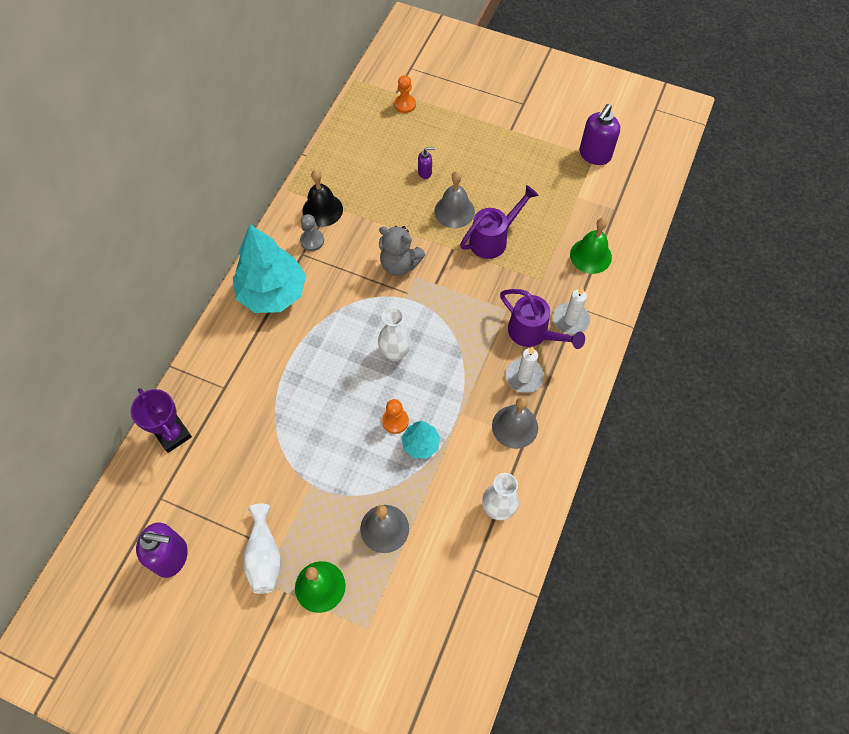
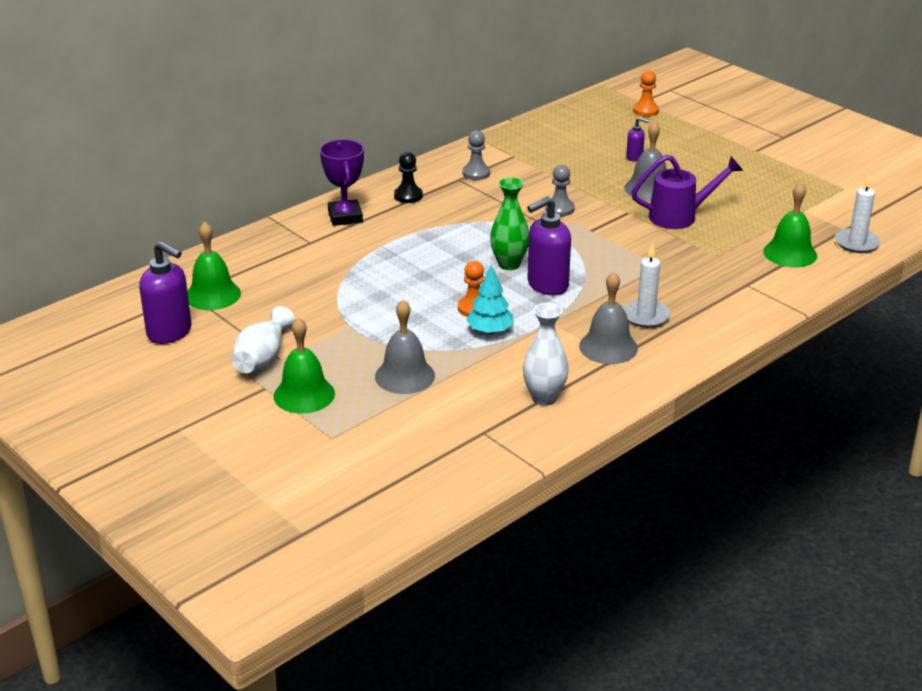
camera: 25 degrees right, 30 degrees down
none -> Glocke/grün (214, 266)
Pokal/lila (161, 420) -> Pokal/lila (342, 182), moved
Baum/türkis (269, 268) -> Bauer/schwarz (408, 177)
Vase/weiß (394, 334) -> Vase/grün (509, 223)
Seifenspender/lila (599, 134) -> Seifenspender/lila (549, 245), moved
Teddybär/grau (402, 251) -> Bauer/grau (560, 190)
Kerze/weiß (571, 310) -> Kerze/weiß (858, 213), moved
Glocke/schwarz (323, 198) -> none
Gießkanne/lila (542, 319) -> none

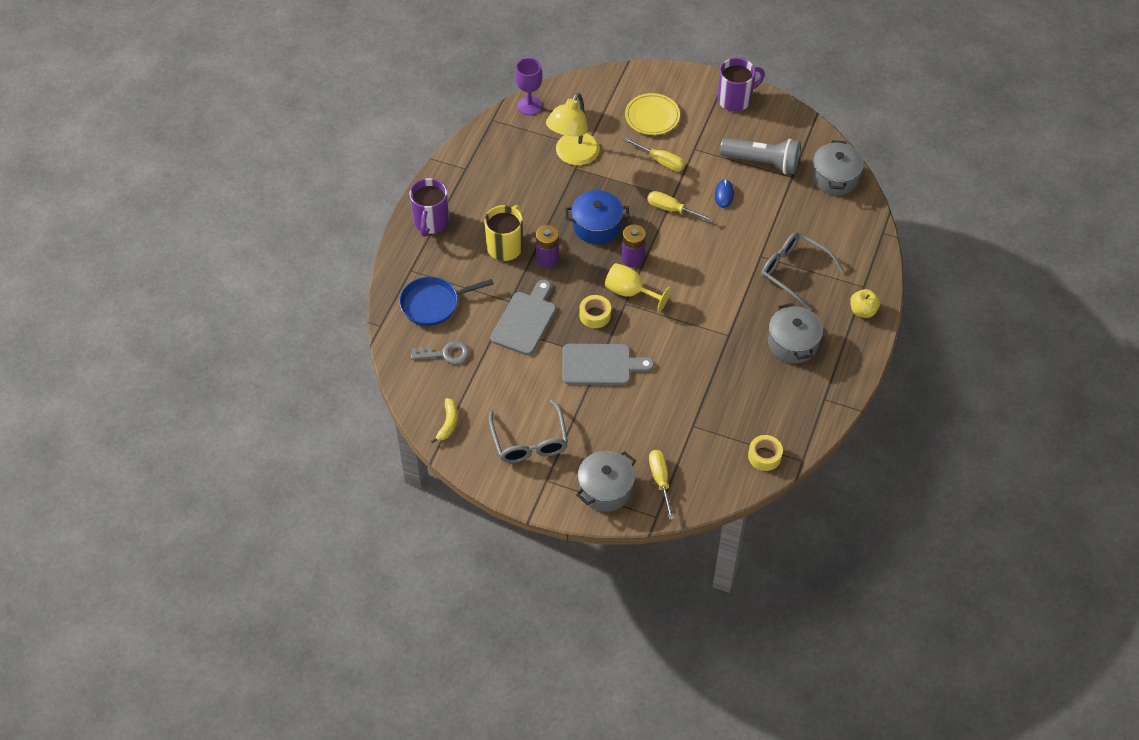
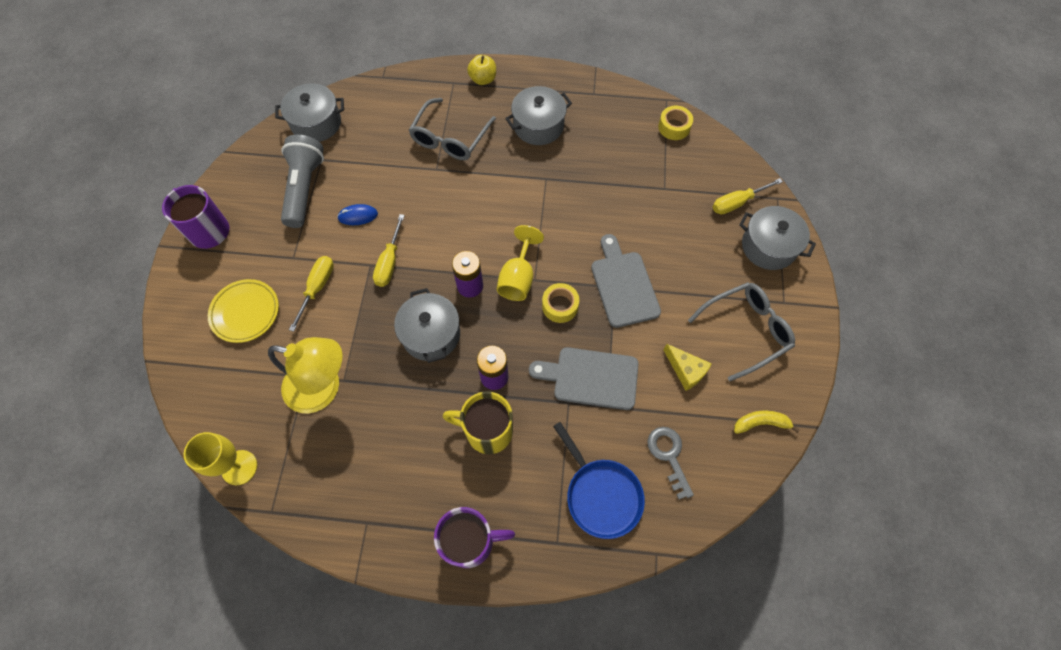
camera: 105 degrees left, 10 degrees up
Kelch/lila (528, 86) -> Kelch/gelb (220, 458)
Kochtopf/blau (597, 217) -> Kochtopf/grau (427, 325)
none -> Käse/gelb (688, 367)

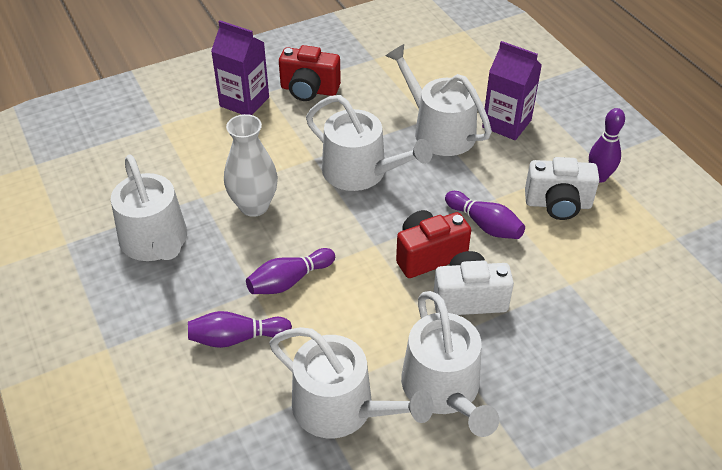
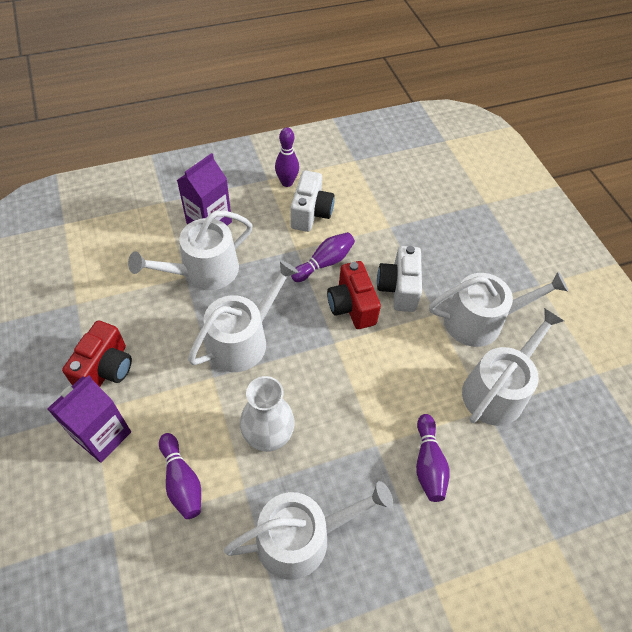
camera: 85 degrees left, 10 degrees up
Bowlingkegel/lila (290, 271) -> Bowlingkegel/lila (180, 476), moved

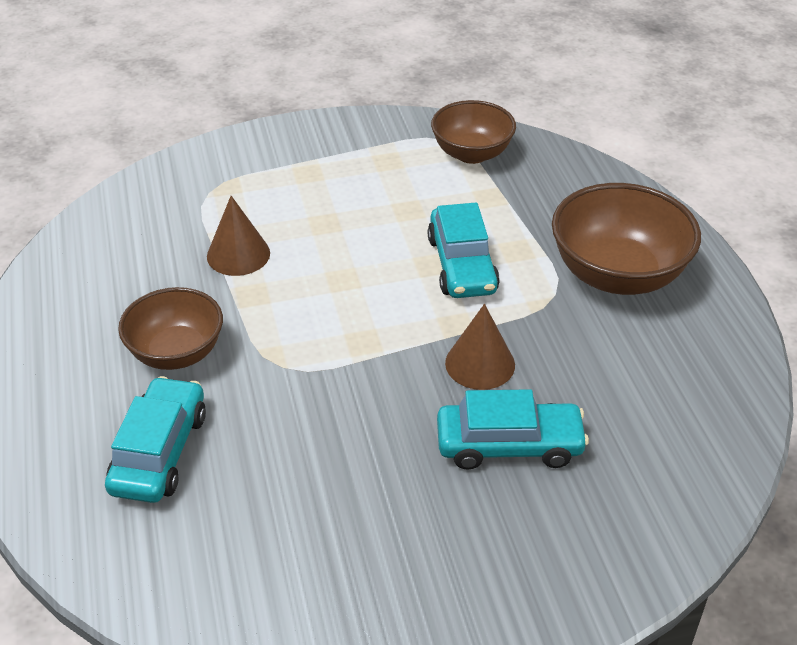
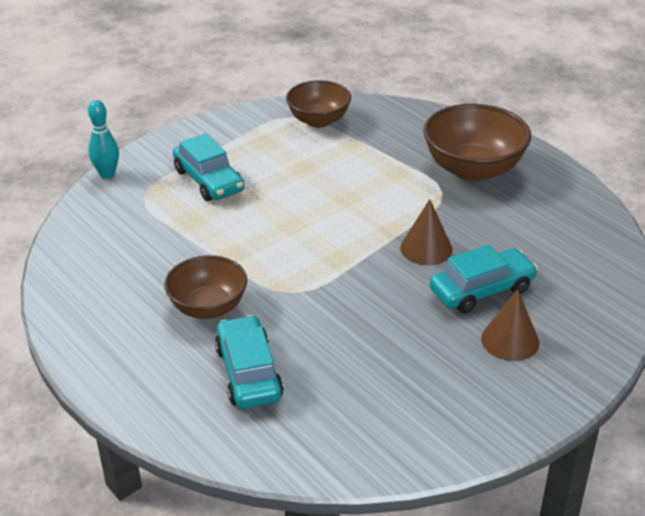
camera: 25 degrees left, 5 degrees down
none -> Bowlingkegel/türkis (103, 139)
Auto/türkis (464, 250) -> Auto/türkis (209, 167), moved
Kegel/braun (238, 236) -> Kegel/braun (510, 325), moved

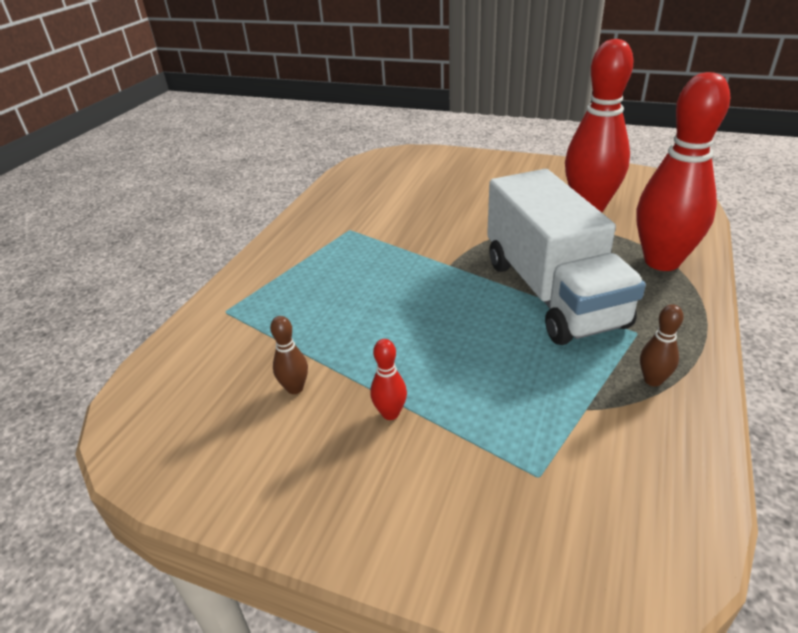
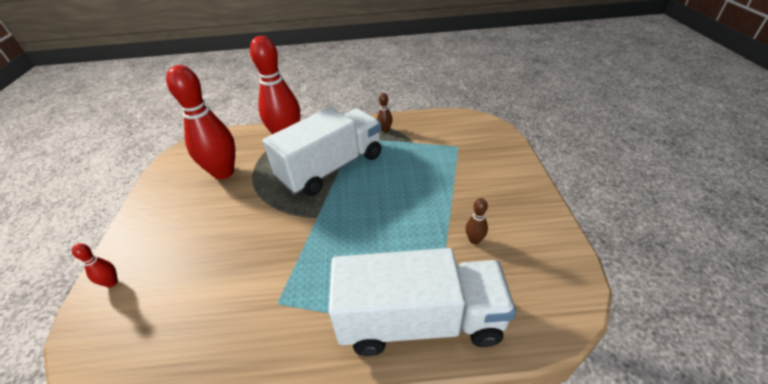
camera: 115 degrees left, 5 degrees up
Bowlingkegel/rot (388, 379) -> Bowlingkegel/rot (95, 265), moved
none -> Lastwagen/weiß (422, 302)

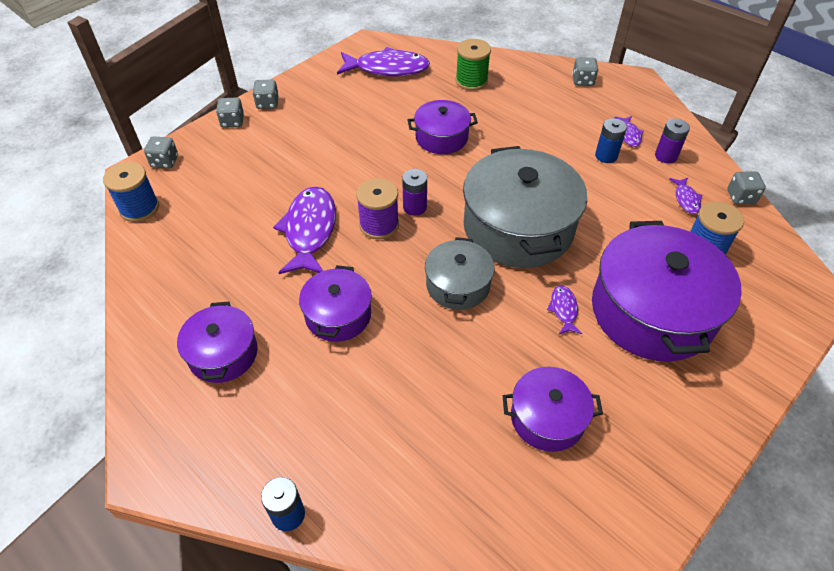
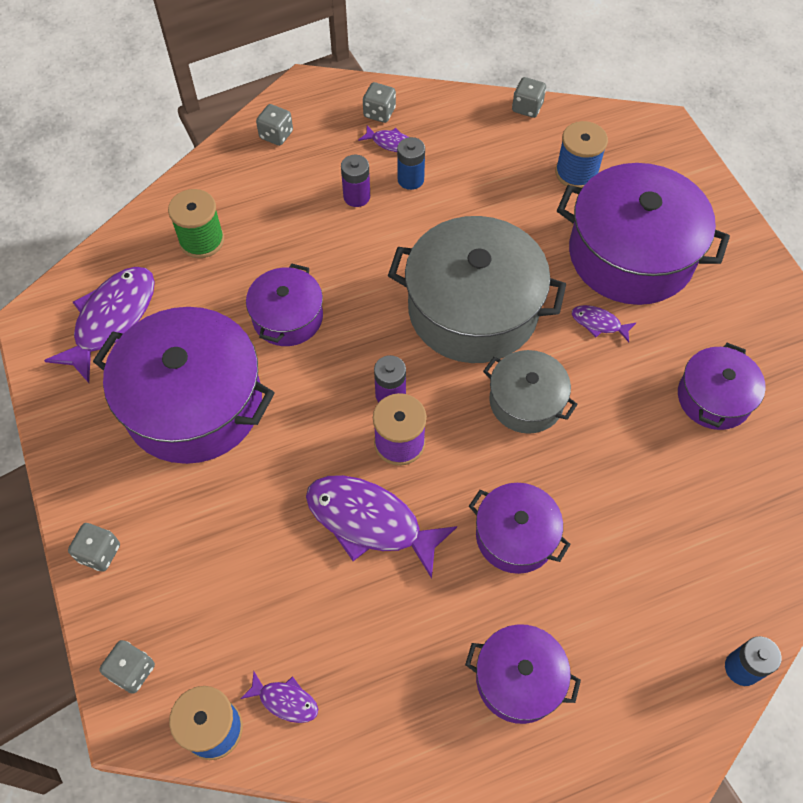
camera: 65 degrees left, 10 degrees up
none -> Kochtopf/lila (184, 385)
Fisch/lila (685, 196) -> Fisch/lila (279, 697), moved
Batterie/lila (672, 141) -> Batterie/lila (355, 181), moved
Spielwürfel/grau (265, 94) -> Spielwürfel/grau (379, 102), moved

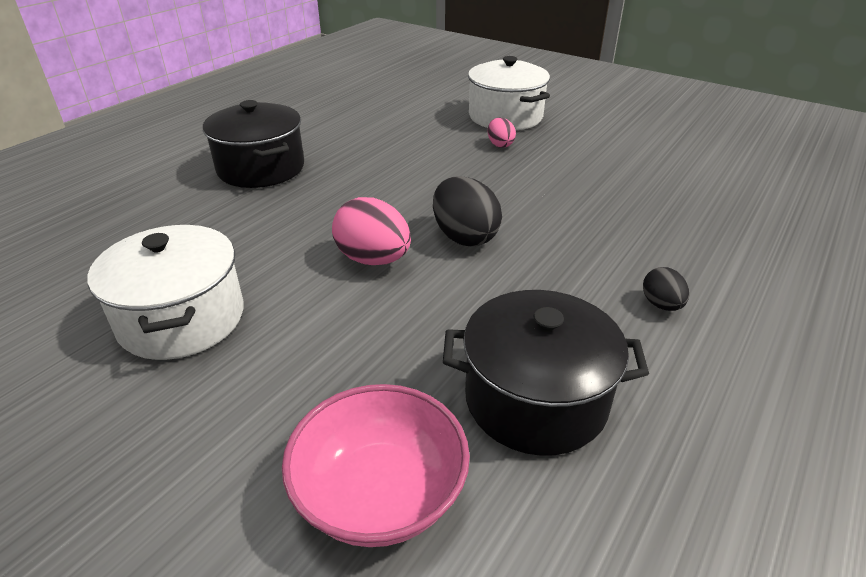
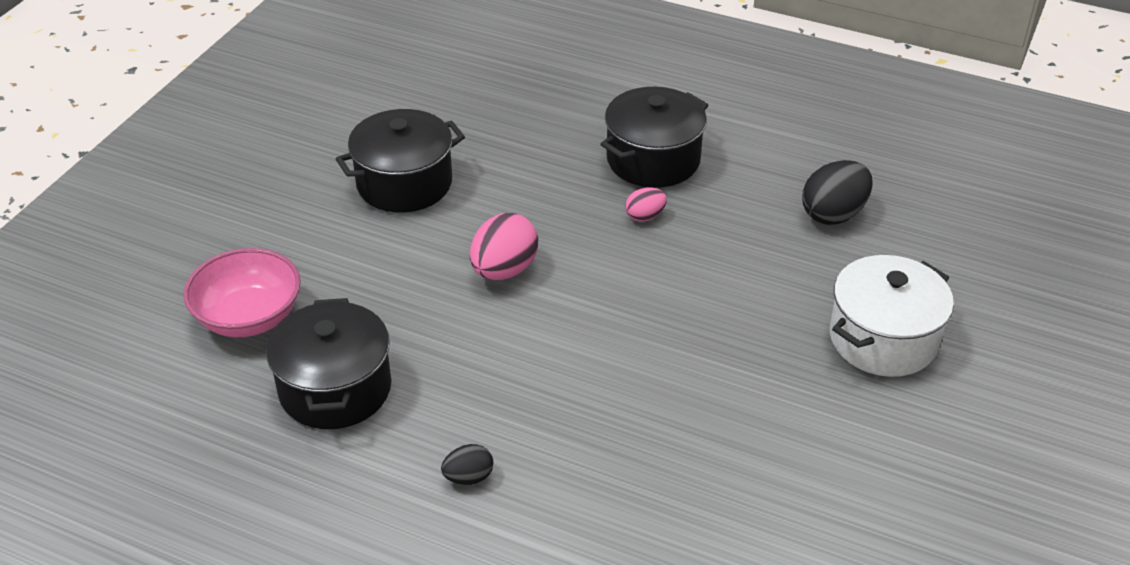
camera: 80 degrees right, 5 degrees up
Kochtopf/weiß (165, 292) -> Kochtopf/schwarz (400, 161)
Ei/rosa (502, 133) -> Ei/rosa (646, 205), moved
Ei/schwarz (467, 211) -> Ei/schwarz (837, 192), moved

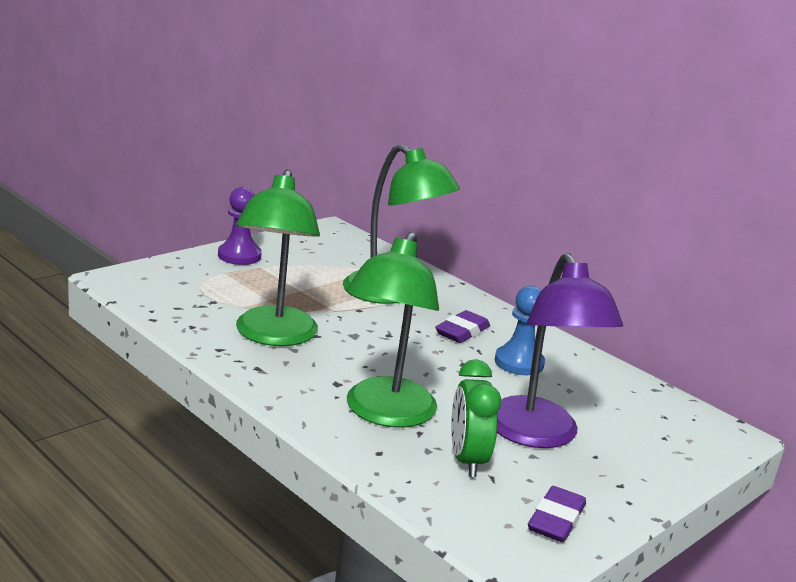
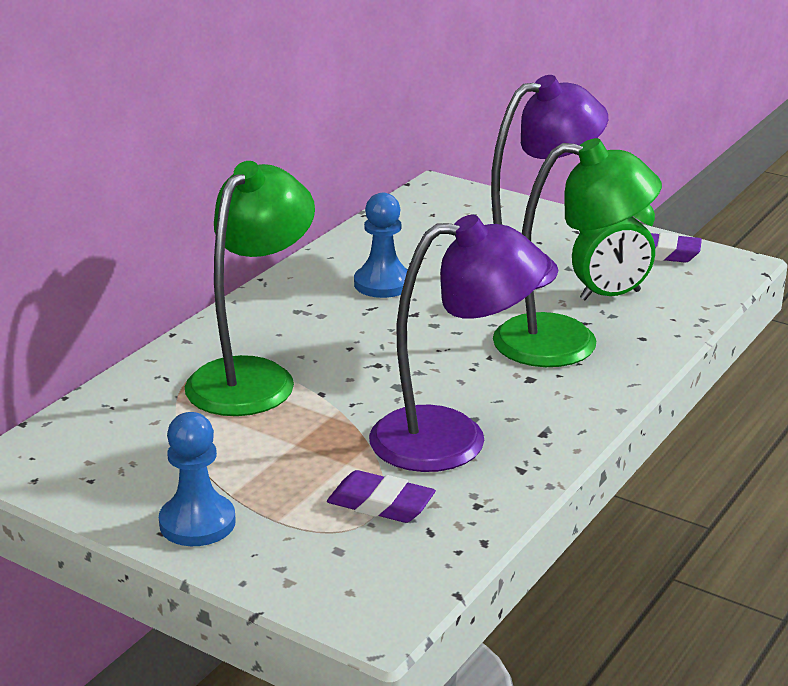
camera: 100 degrees left, 5 degrees up
Bauer/lila (240, 226) -> Bauer/blau (197, 479)
Radiergummi/lila (462, 326) -> Radiergummi/lila (381, 496), moved
Lampe/grün (278, 257) -> Lampe/lila (458, 343)

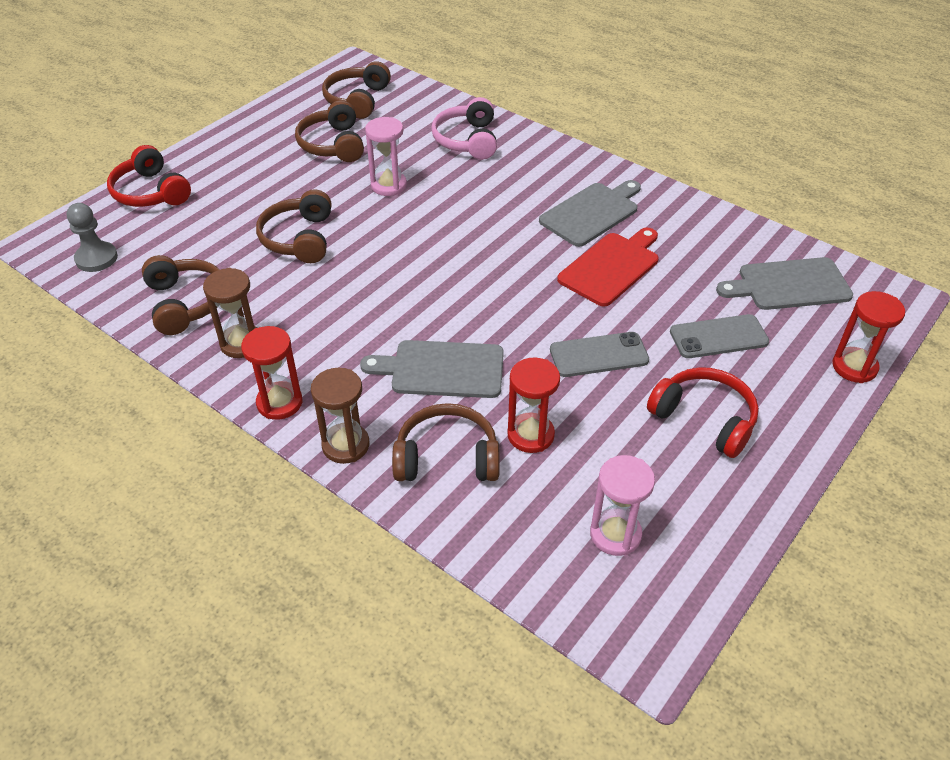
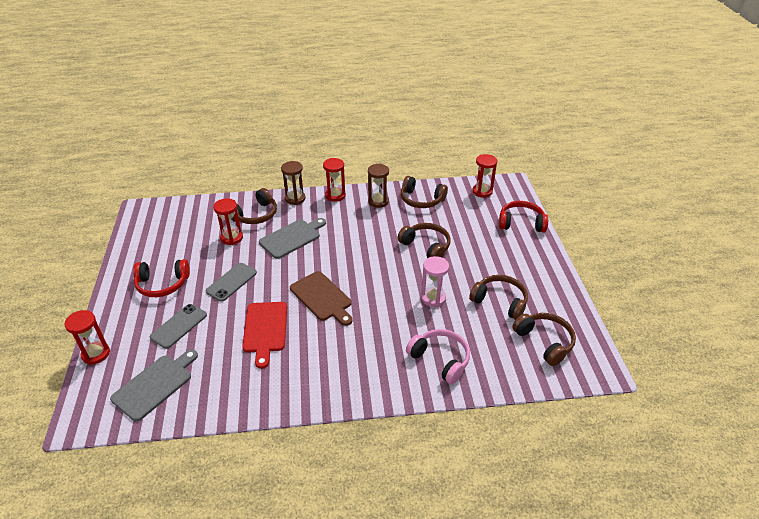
camera: 135 degrees right, 5 degrees down
none -> Schneidebrett/braun (321, 298)
Bauer/grau (92, 237) -> Sanduhr/rot (484, 176)
Schneidebrett/grau (590, 213) -> none
Sanduhr/rosa (622, 505) -> none

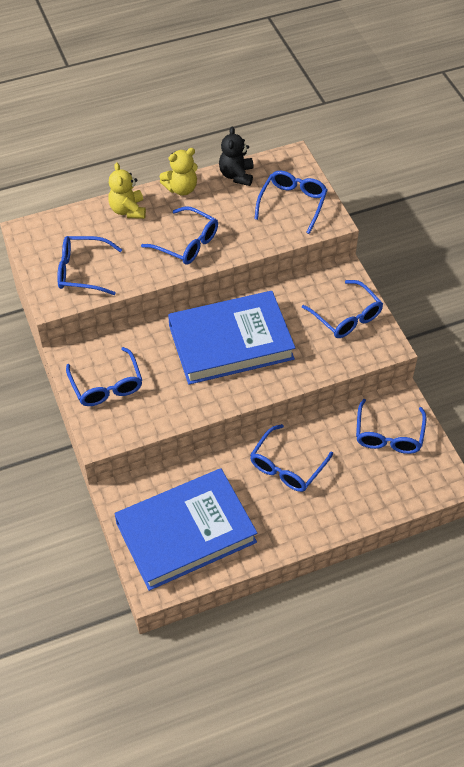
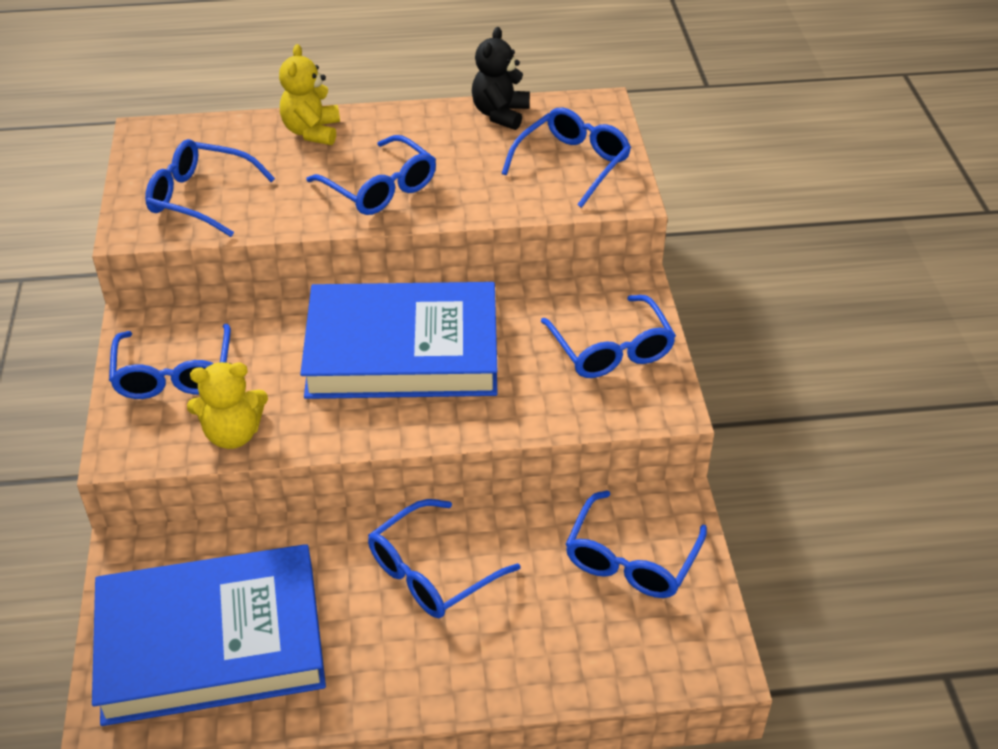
camera: 15 degrees right, 10 degrees down
Teddybär/gelb (179, 171) -> Teddybär/gelb (227, 405), moved

